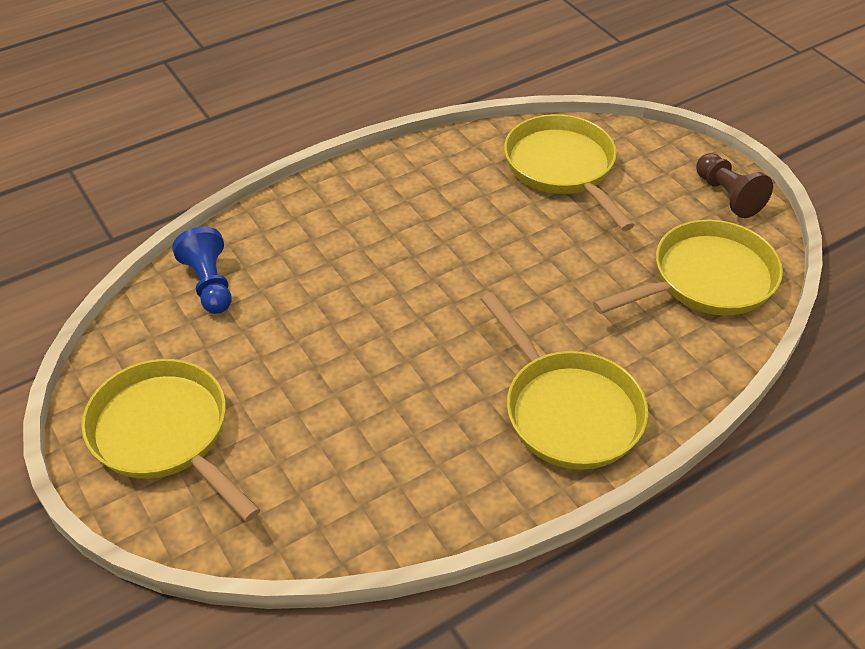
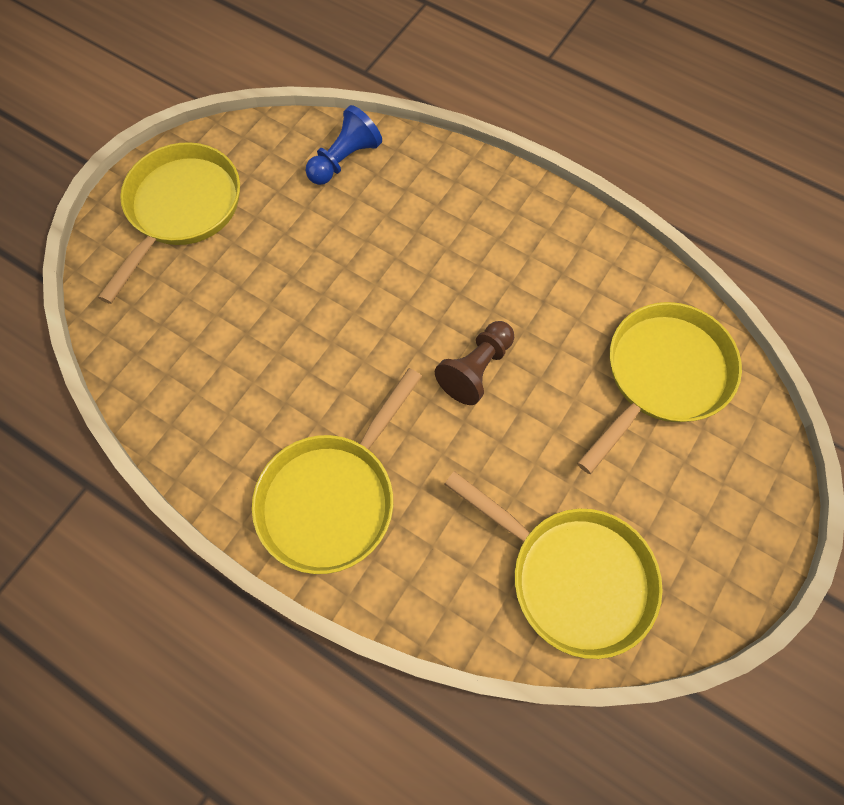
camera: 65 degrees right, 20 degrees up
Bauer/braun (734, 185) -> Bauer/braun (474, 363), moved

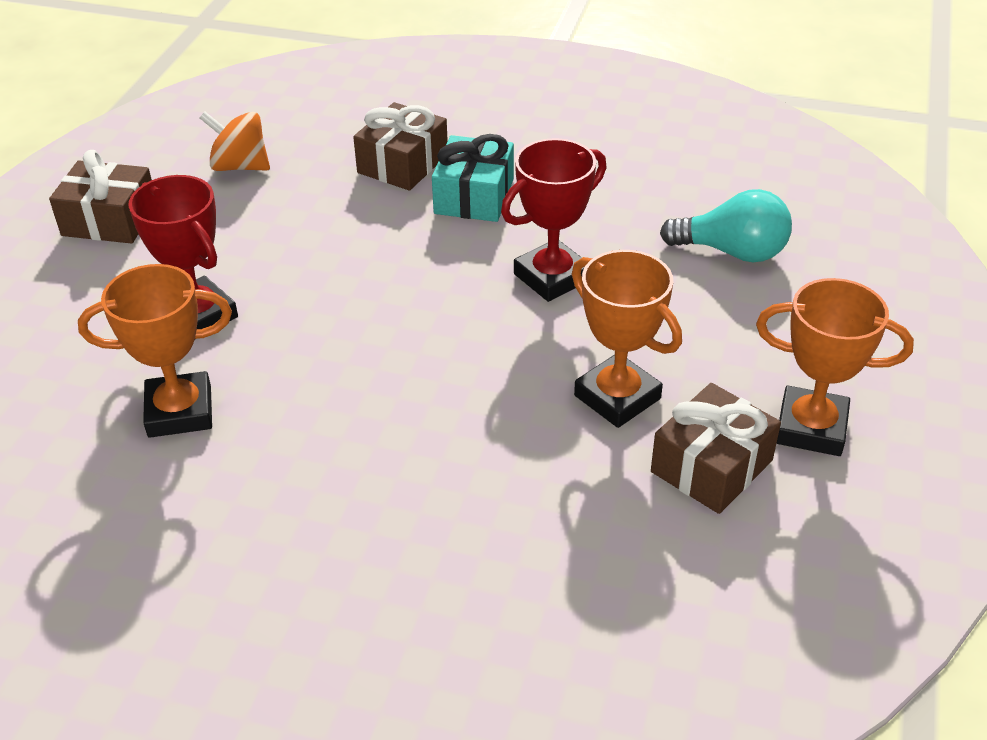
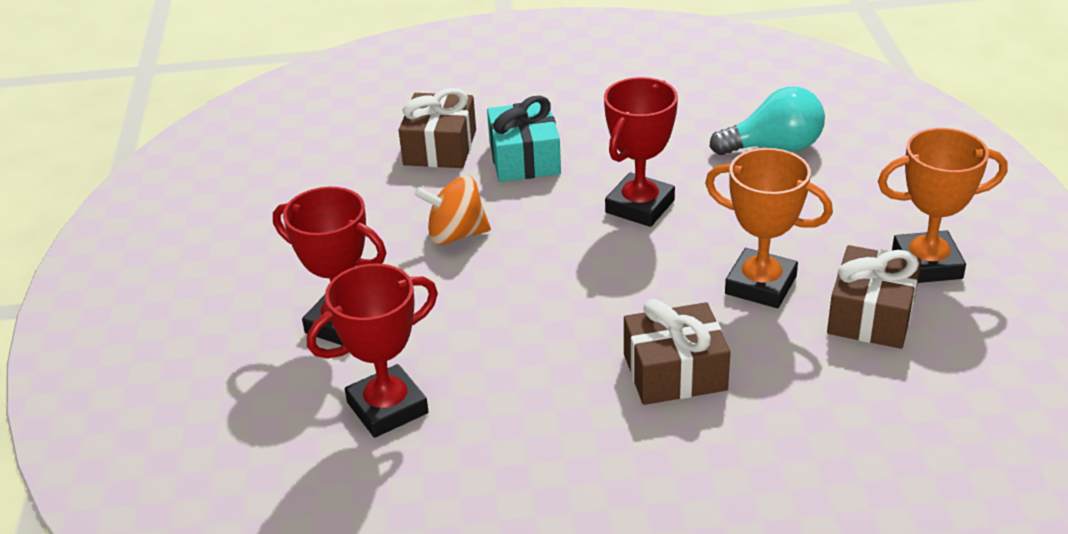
camera: 20 degrees left, 5 degrees down
Pokal/orange (155, 351) -> Pokal/rot (372, 350)
Kreisel/orange (235, 141) -> Kreisel/orange (452, 210), moved
Geschenk/braun (100, 197) -> Geschenk/braun (677, 352), moved

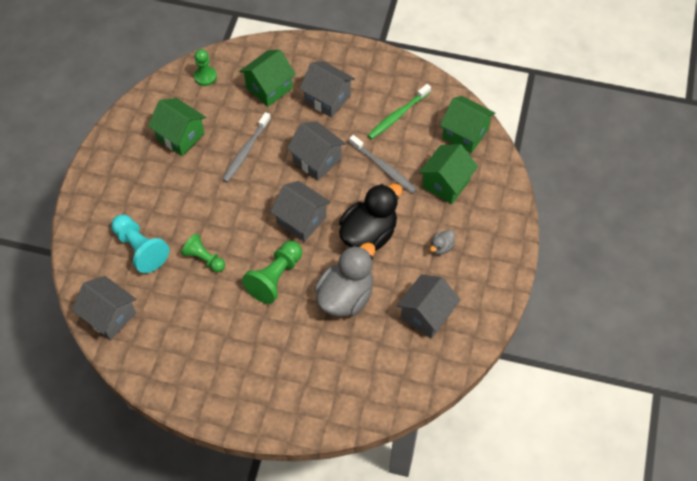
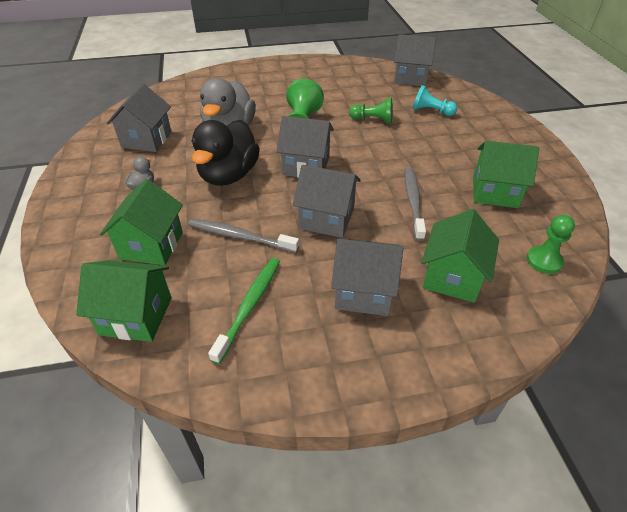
camera: 155 degrees right, 15 degrees down
Bauer/türkis (140, 243) -> Bauer/türkis (435, 100), x0.65

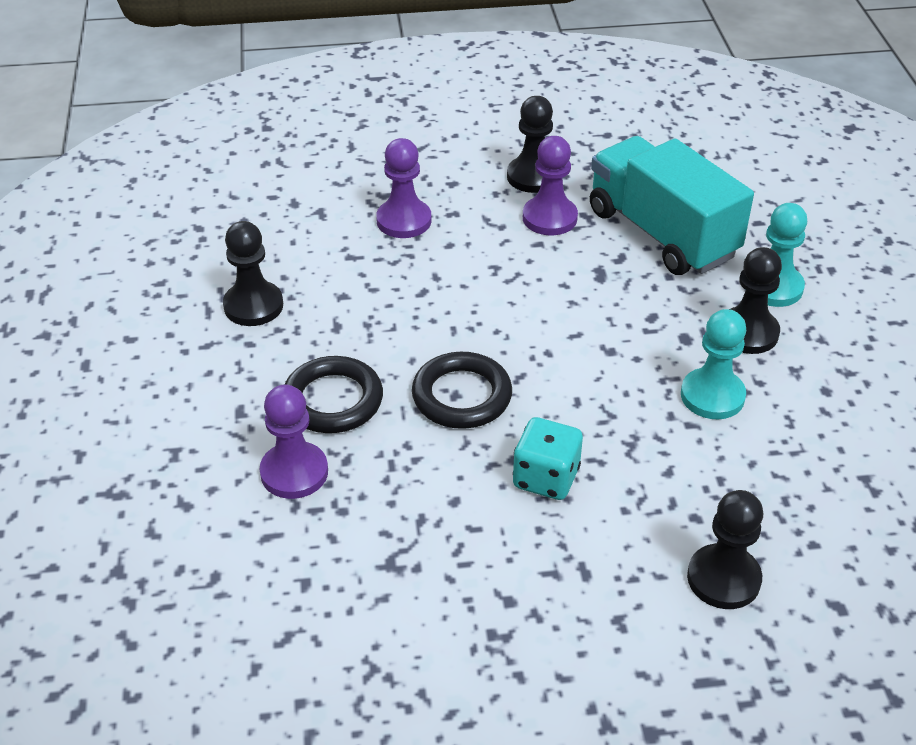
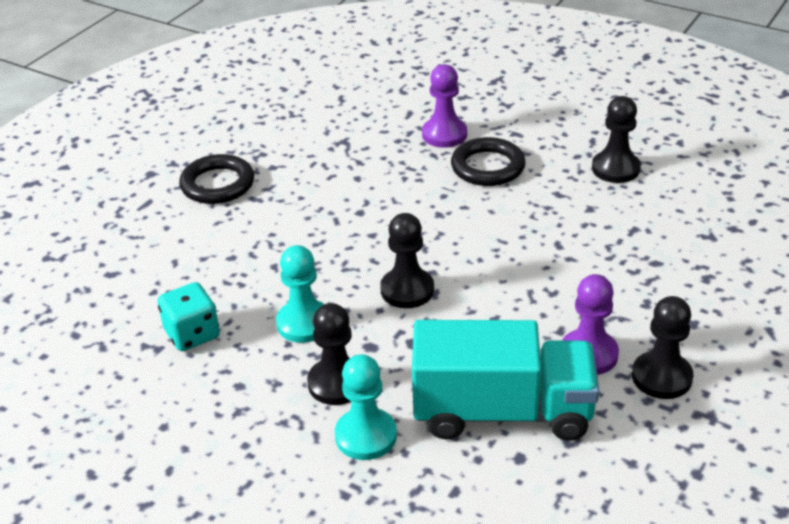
camera: 130 degrees right, 5 degrees down
Spielwürfel/türkis (548, 458) -> Spielwürfel/türkis (189, 316), moved
Ring/schwarz (462, 390) -> Ring/schwarz (216, 179), moved
Bauer/schwarz (725, 549) -> Bauer/schwarz (407, 260), moved
Bauer/lila (403, 188) -> none

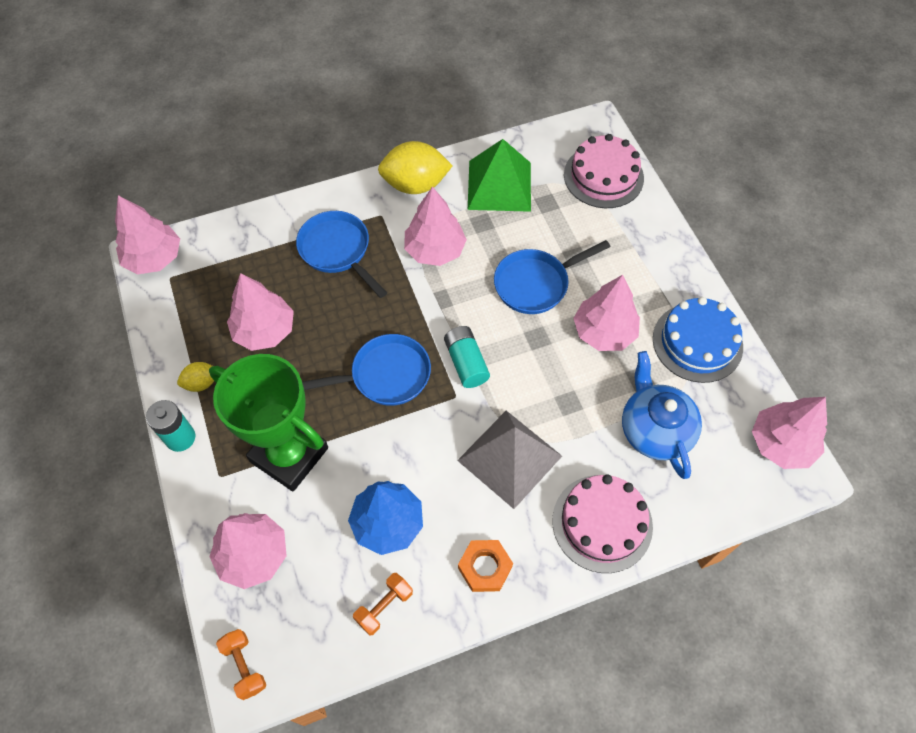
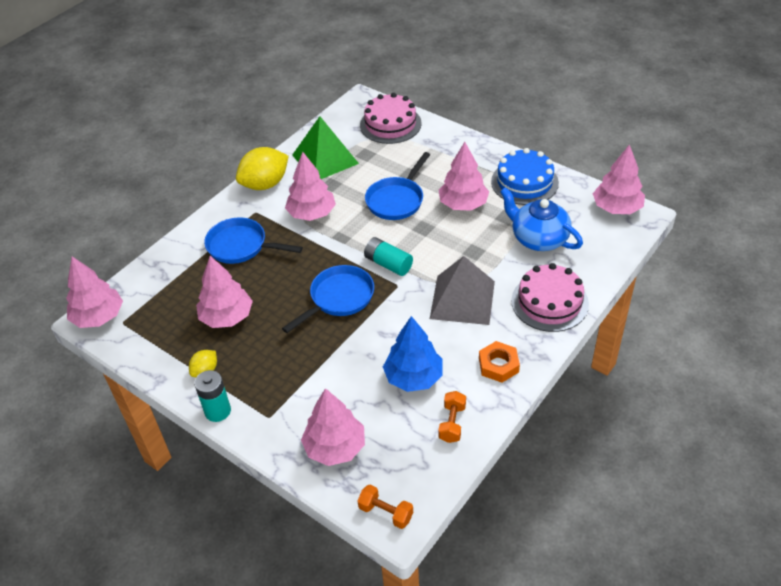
camera: 30 degrees left, 15 degrees down
Pokal/grün (268, 422) -> none

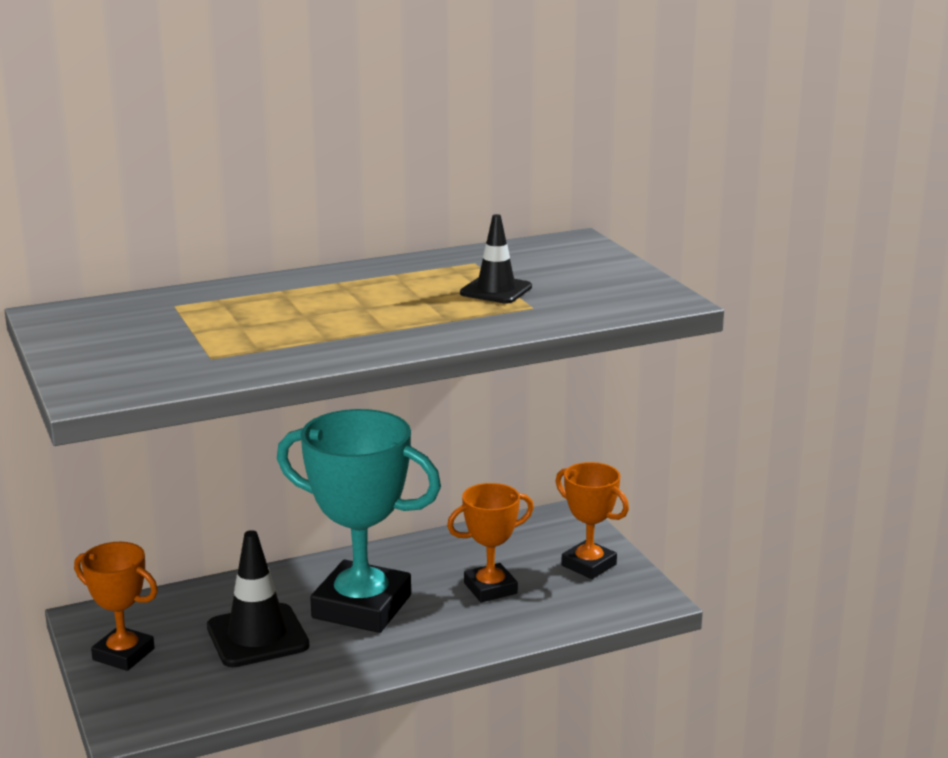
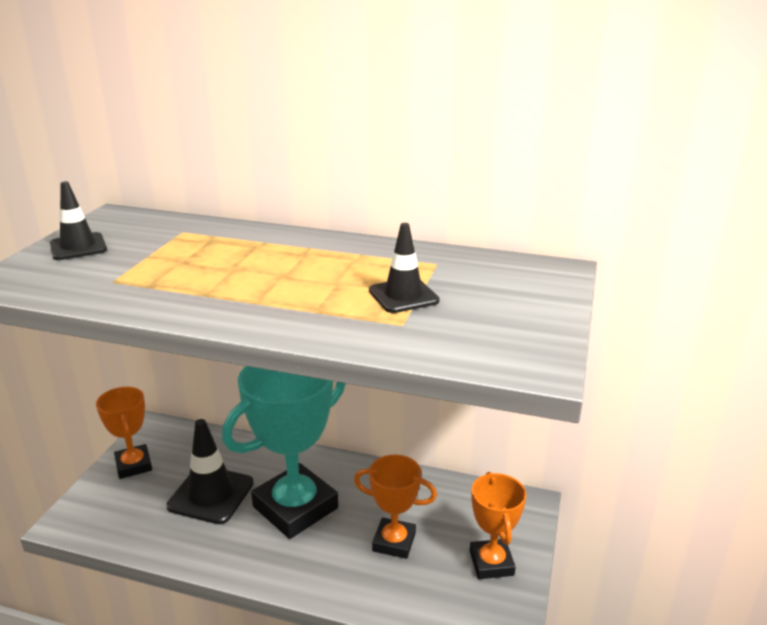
camera: 40 degrees right, 5 degrees up
none -> Leitkegel/schwarz (78, 221)
Pokal/türkis (359, 521) -> Pokal/türkis (284, 452), 75 degrees clockwise

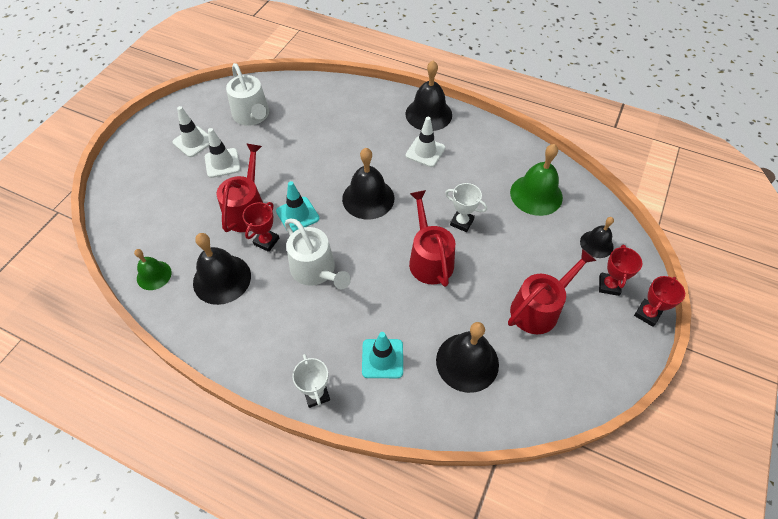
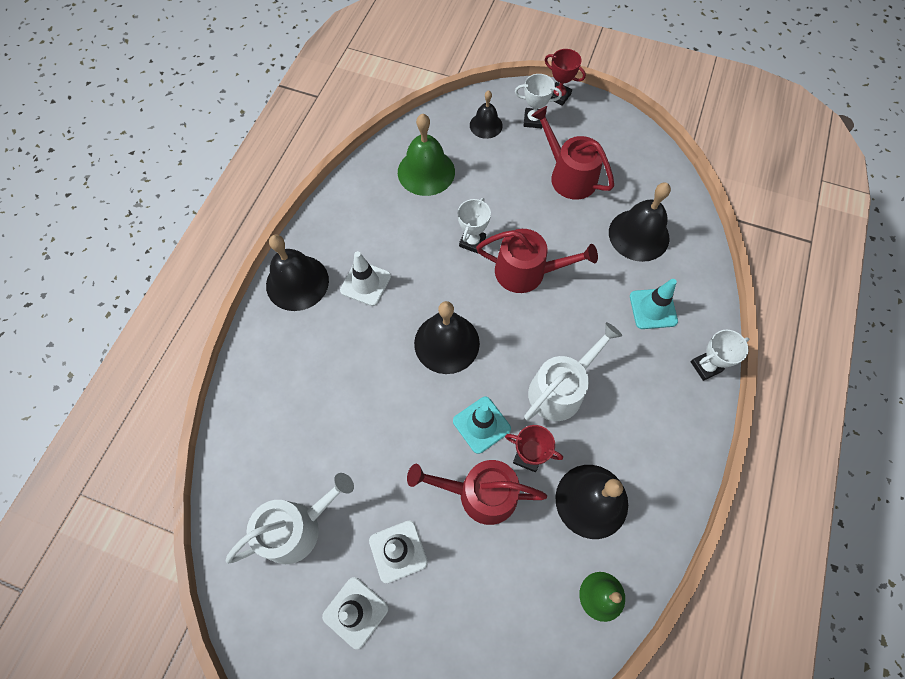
camera: 95 degrees left, 10 degrees up
Gießkanne/rot (432, 238) -> Gießkanne/rot (537, 261), 150 degrees counterclockwise
Pokal/rot (620, 270) -> Pokal/weiß (538, 101)

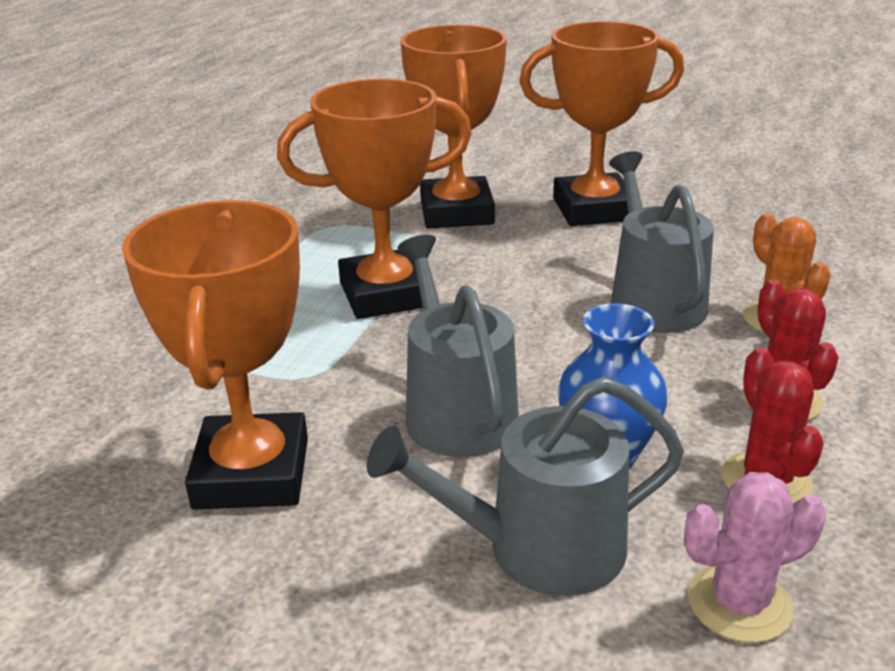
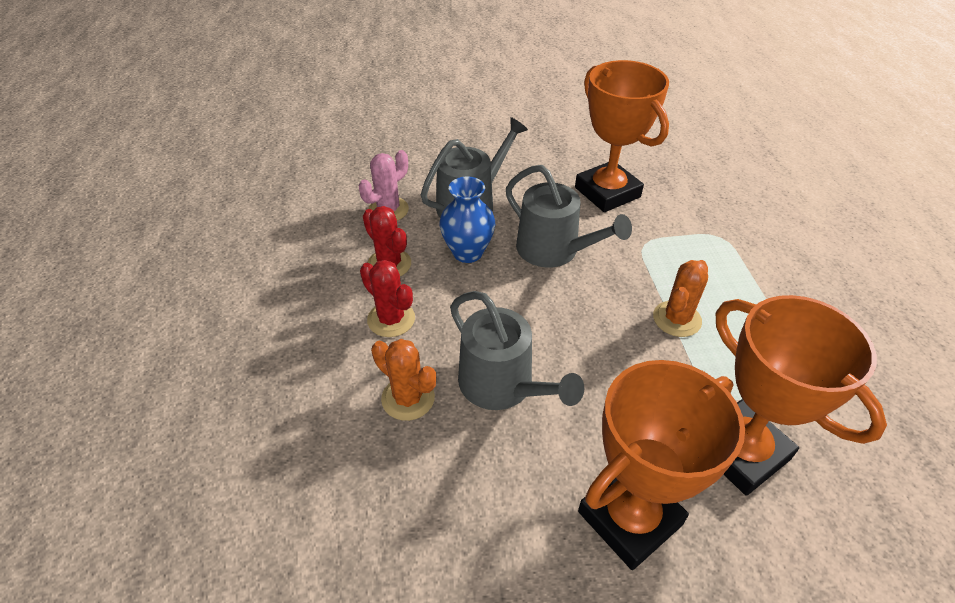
camera: 150 degrees right, 15 degrees up
Pokal/orange (374, 199) -> Kaktus/orange (680, 298)

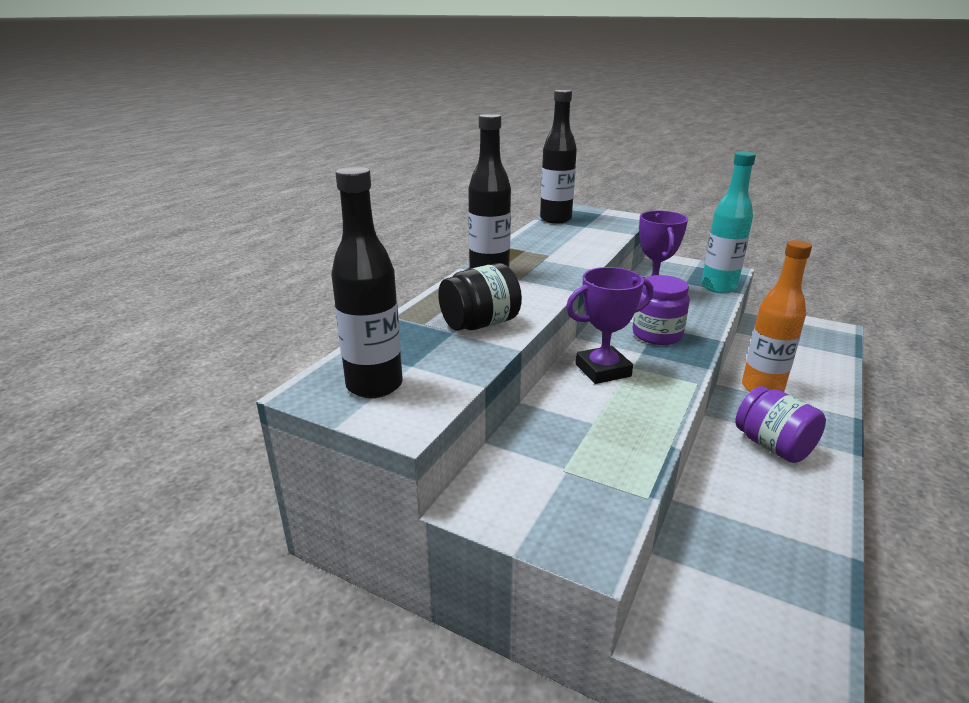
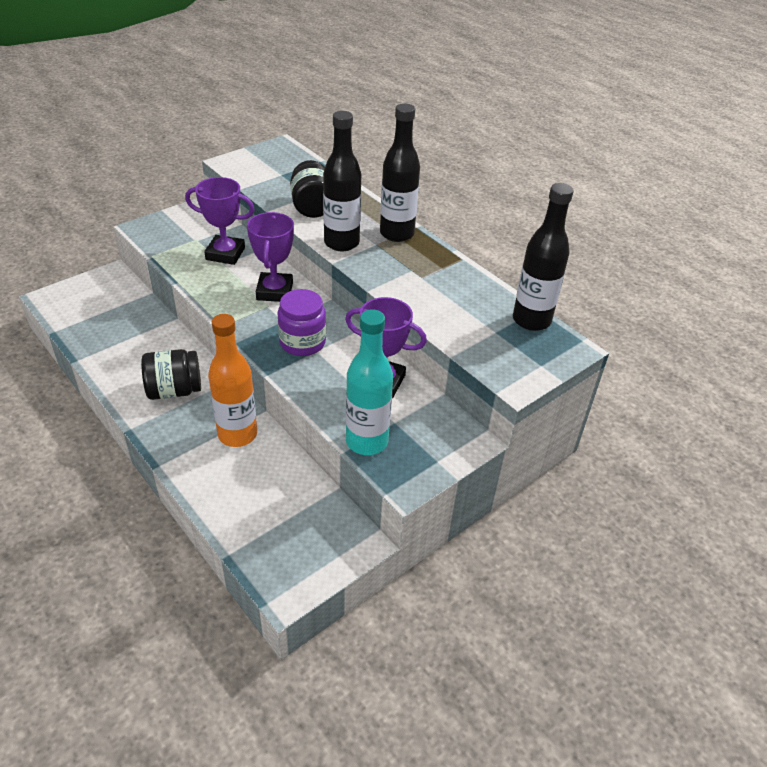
camera: 110 degrees right, 15 degrees up
Einmachglas/lila (780, 424) -> Einmachglas/schwarz (171, 374)
none -> Pokal/lila (220, 221)
Flasche/schwarz (367, 282) -> Flasche/schwarz (342, 181), moved

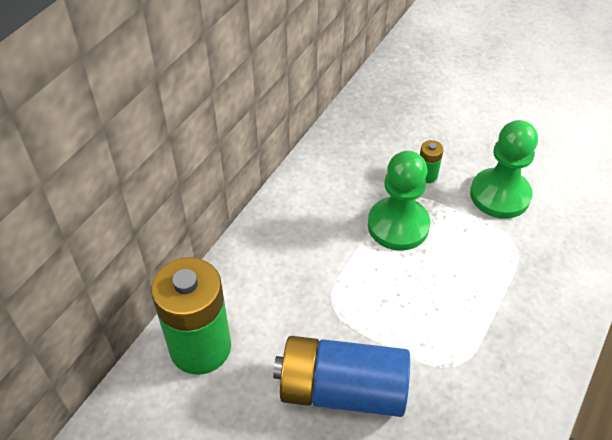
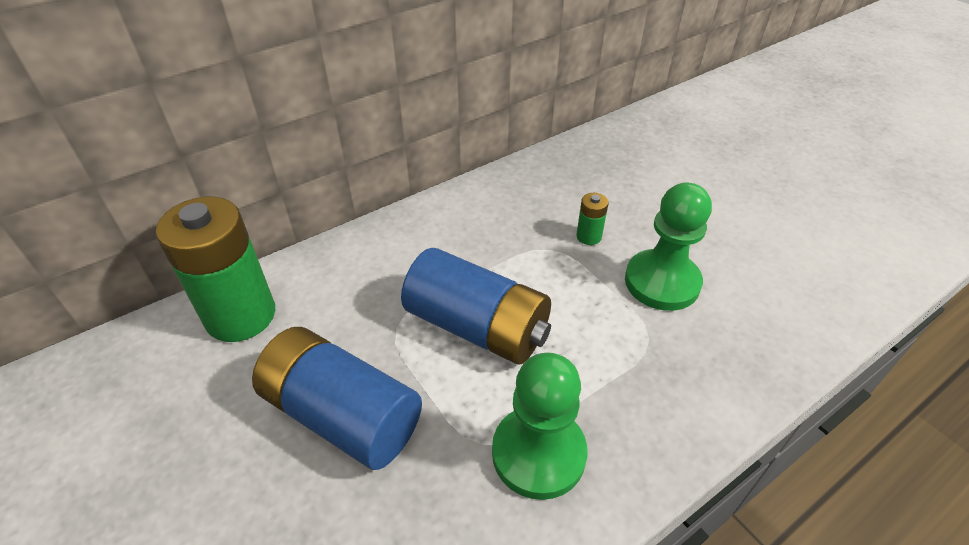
camera: 25 degrees right, 5 degrees down
none -> Batterie/blau (476, 306)
Bauer/grün (399, 201) -> Bauer/grün (539, 426), moved

